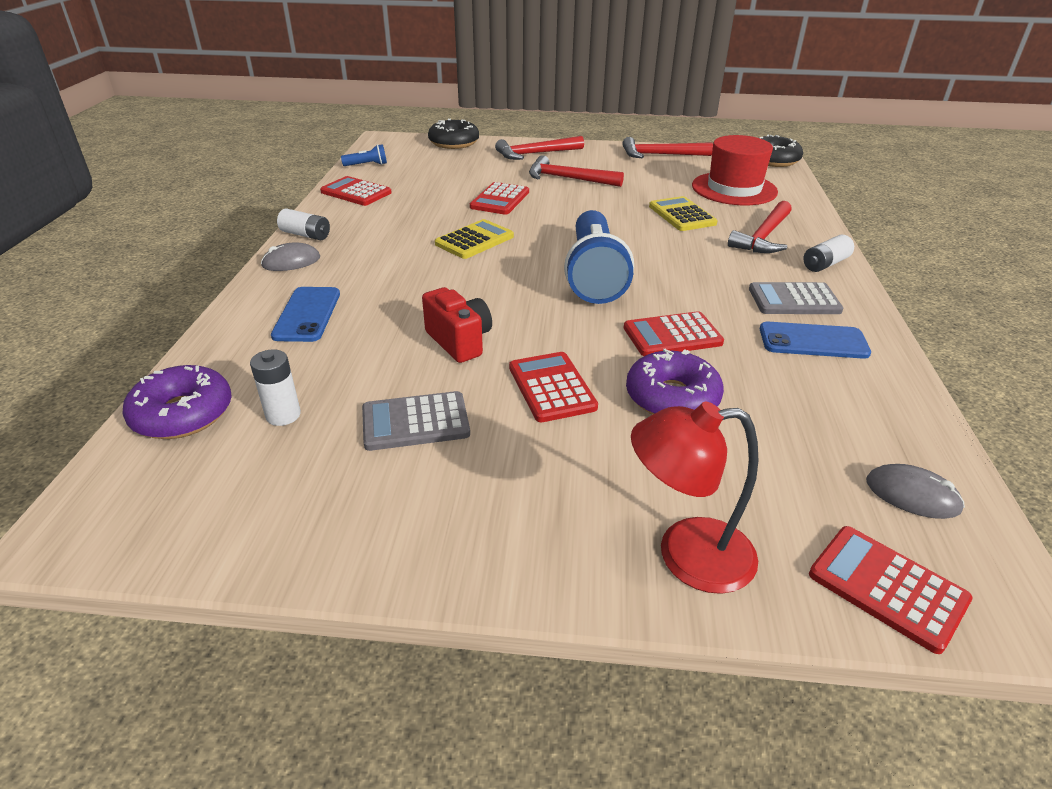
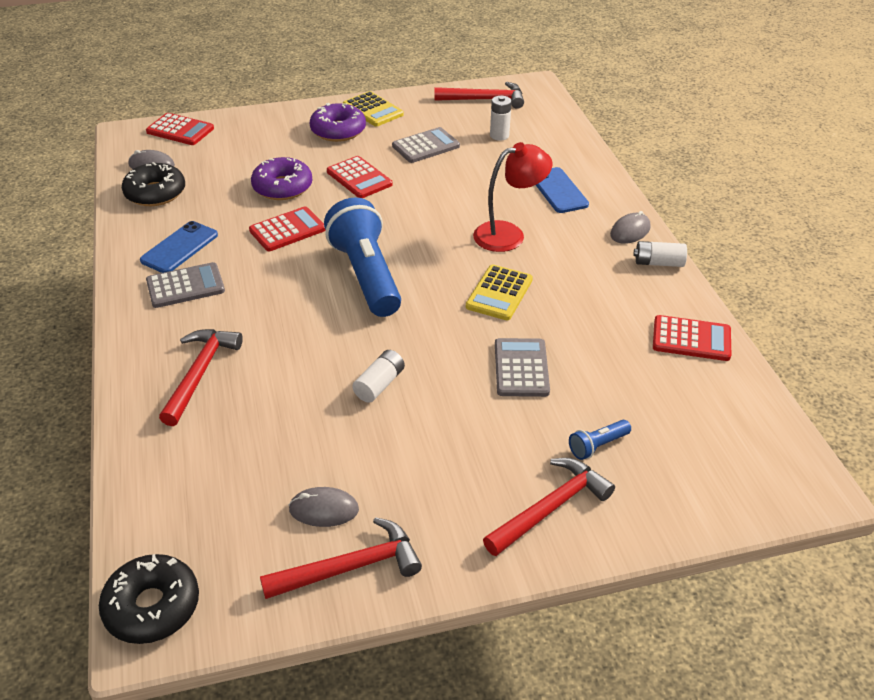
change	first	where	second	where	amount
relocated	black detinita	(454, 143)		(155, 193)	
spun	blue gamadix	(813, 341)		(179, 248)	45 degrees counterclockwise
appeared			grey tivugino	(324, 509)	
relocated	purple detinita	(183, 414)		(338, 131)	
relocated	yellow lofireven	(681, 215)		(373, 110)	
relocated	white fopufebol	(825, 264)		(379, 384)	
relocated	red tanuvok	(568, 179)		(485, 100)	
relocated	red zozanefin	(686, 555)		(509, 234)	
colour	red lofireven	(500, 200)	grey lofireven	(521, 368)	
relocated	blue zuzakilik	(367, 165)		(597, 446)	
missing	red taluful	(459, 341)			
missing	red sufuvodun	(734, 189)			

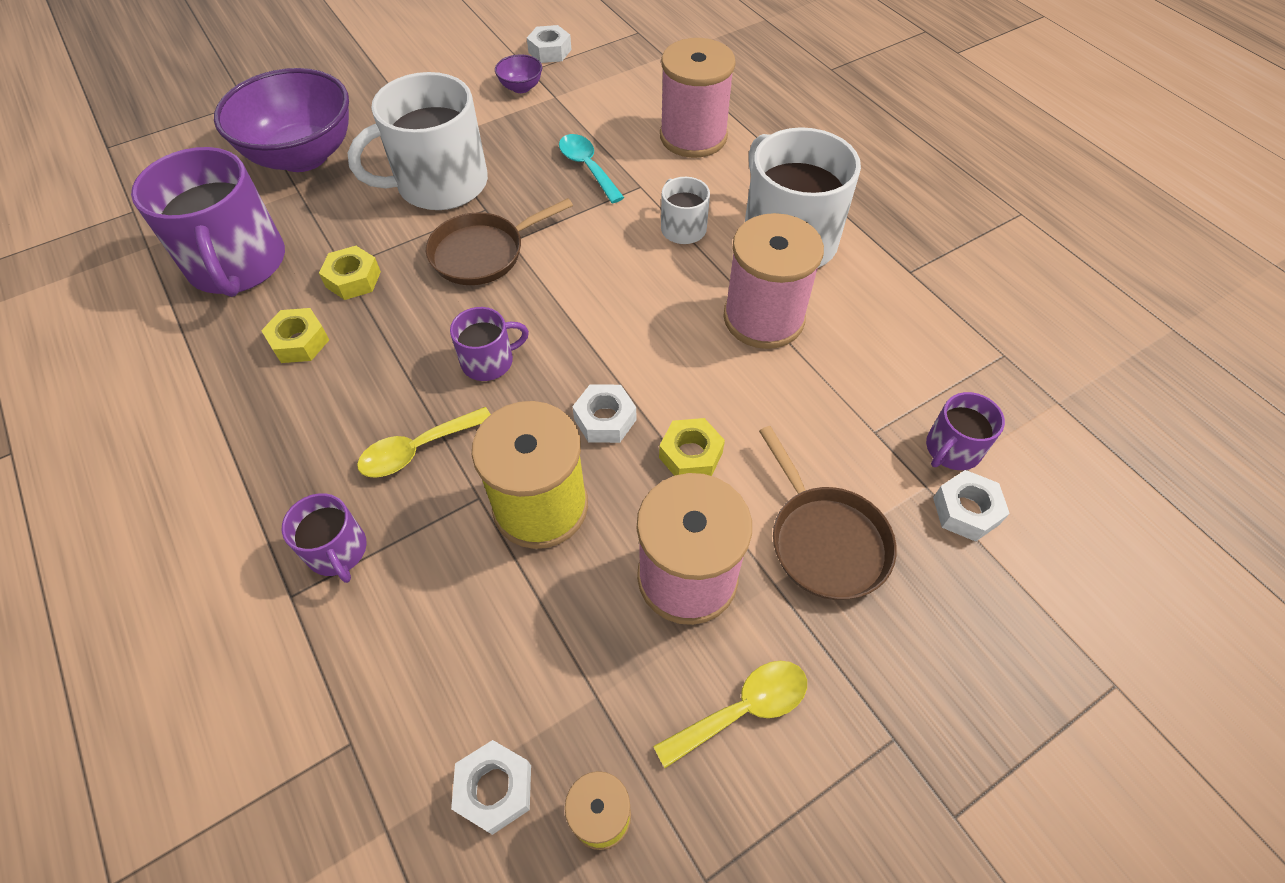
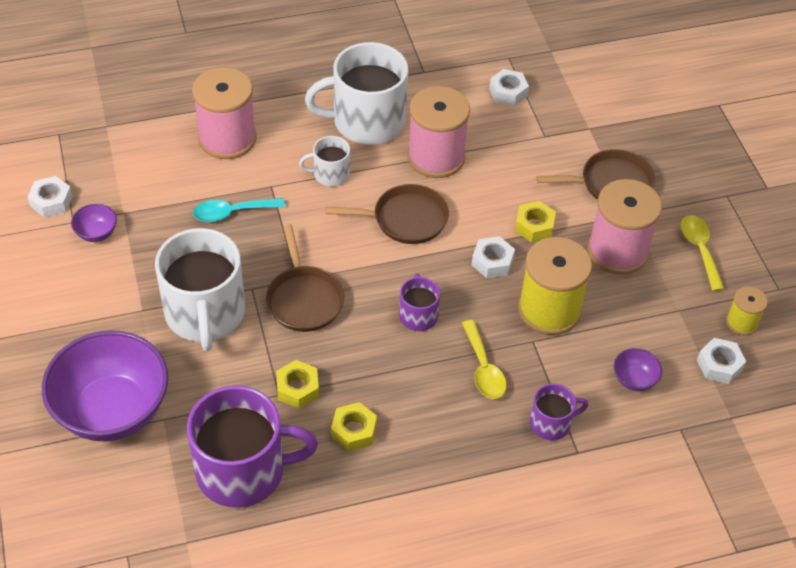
change	first	where	second	where	amount
appeared			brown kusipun	(405, 219)	
relocated	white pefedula	(966, 511)		(508, 92)	
appeared			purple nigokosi	(634, 380)	
missing	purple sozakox	(952, 449)			

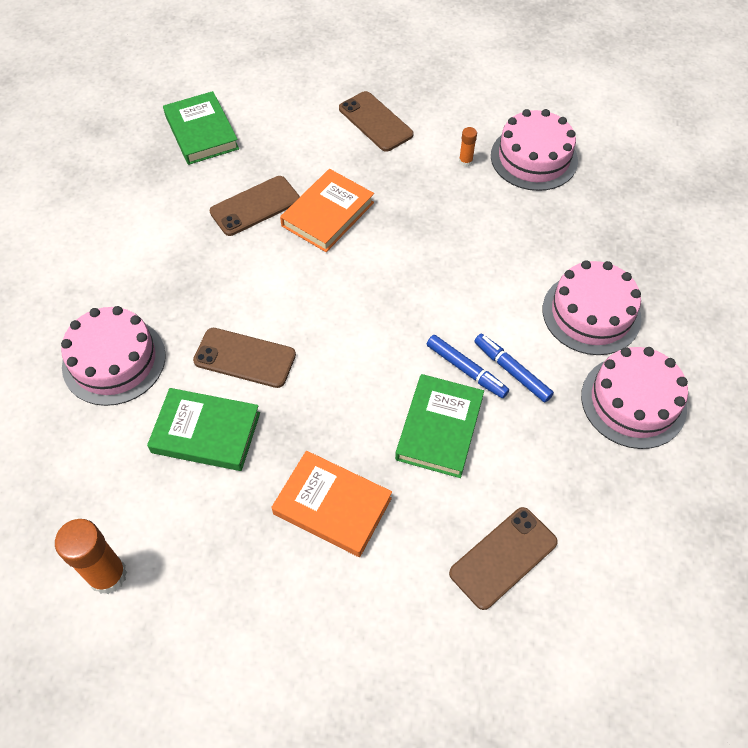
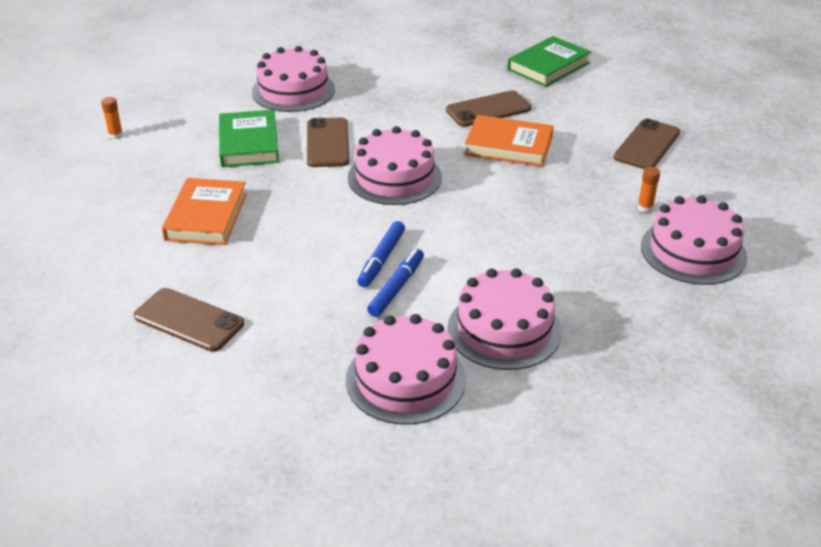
change	first	where	second	where	amount
size	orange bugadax	(107, 575)		(116, 135)	x0.49
appeared			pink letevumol	(394, 177)	
spun	brown gamadix	(255, 206)		(488, 109)	60 degrees counterclockwise
missing	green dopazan	(439, 428)			

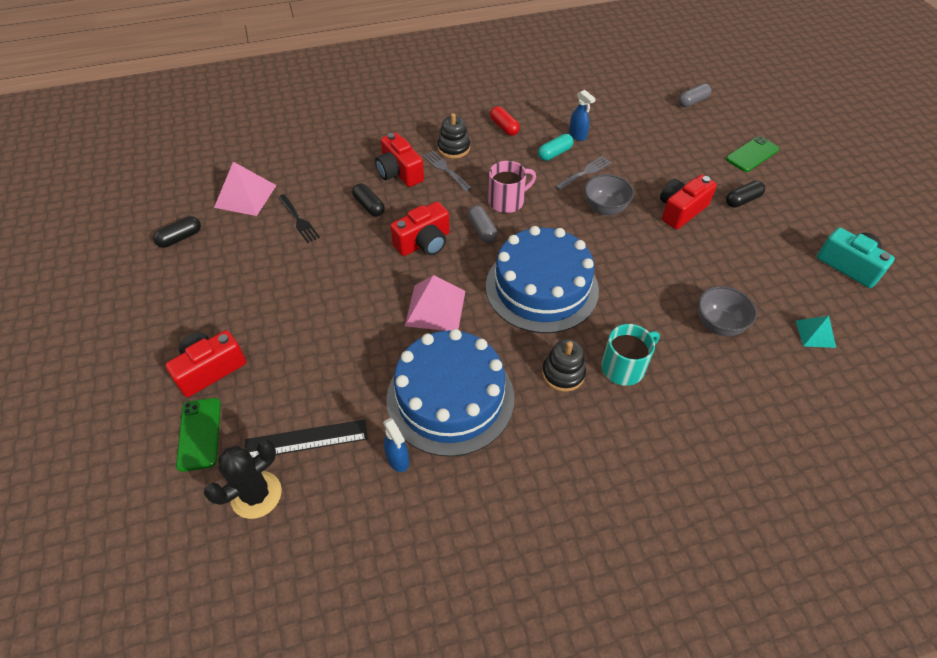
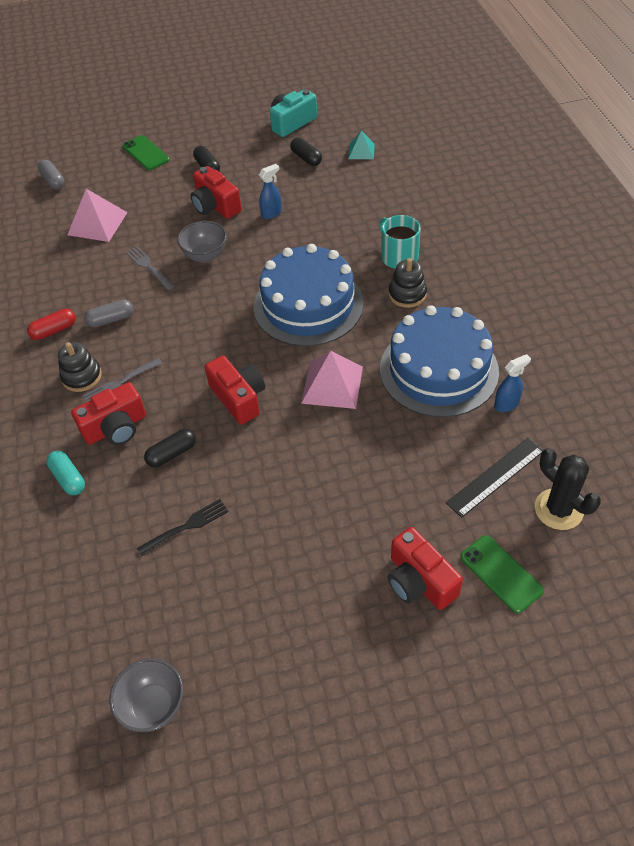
change	first	where	second	where	amount
relocated	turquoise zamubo	(555, 153)		(68, 478)	
relocated	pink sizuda	(245, 196)		(97, 223)	
relocated	grey zamubo	(482, 230)		(111, 319)	
relocated	grey nigokosi	(718, 325)		(154, 706)	
relocated	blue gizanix	(577, 136)		(272, 213)	
relocated	black zamubo	(180, 238)		(306, 158)	
spun	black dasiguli	(306, 439)		(495, 477)	60 degrees clockwise
spun	green gamadix	(199, 434)		(501, 573)	60 degrees clockwise
missing	pink sozakox	(507, 201)			

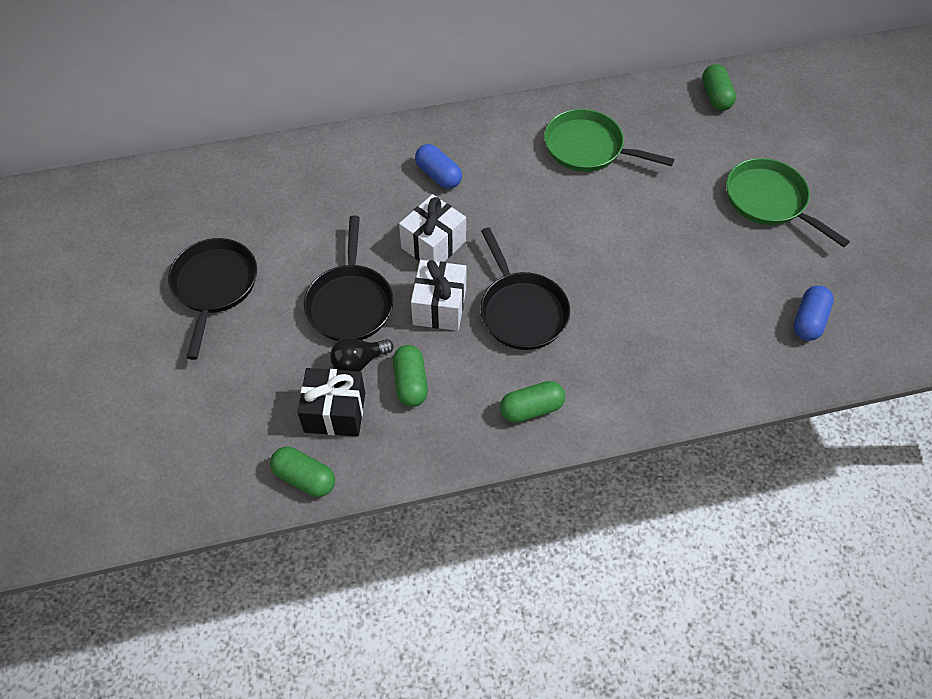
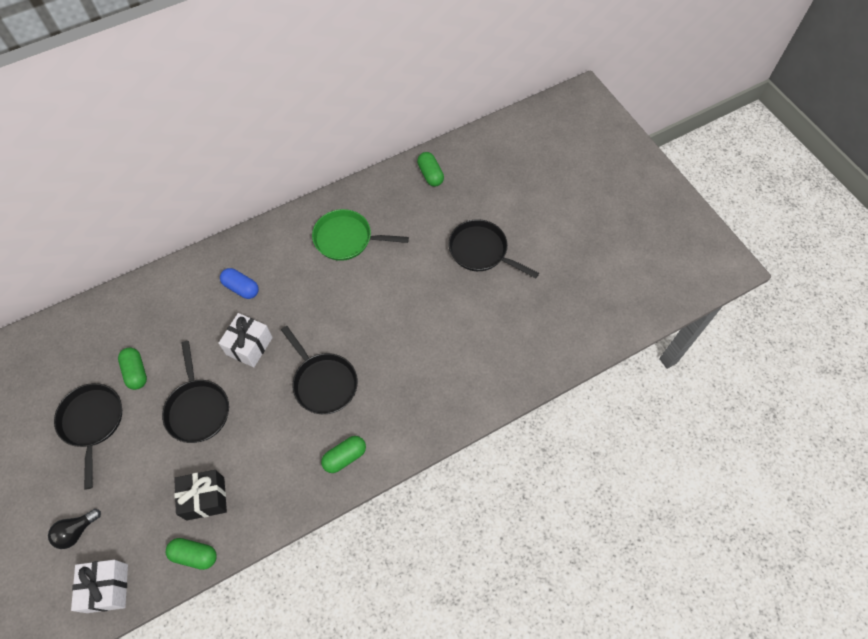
change	first	where	second	where	amount
relocated	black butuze	(358, 362)		(76, 531)	
relocated	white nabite	(439, 307)		(107, 588)	
relocated	green zamubo	(410, 383)		(136, 372)	
colour	green kusipun	(769, 201)	black kusipun	(481, 251)	
missing	blue zamubo	(808, 320)			

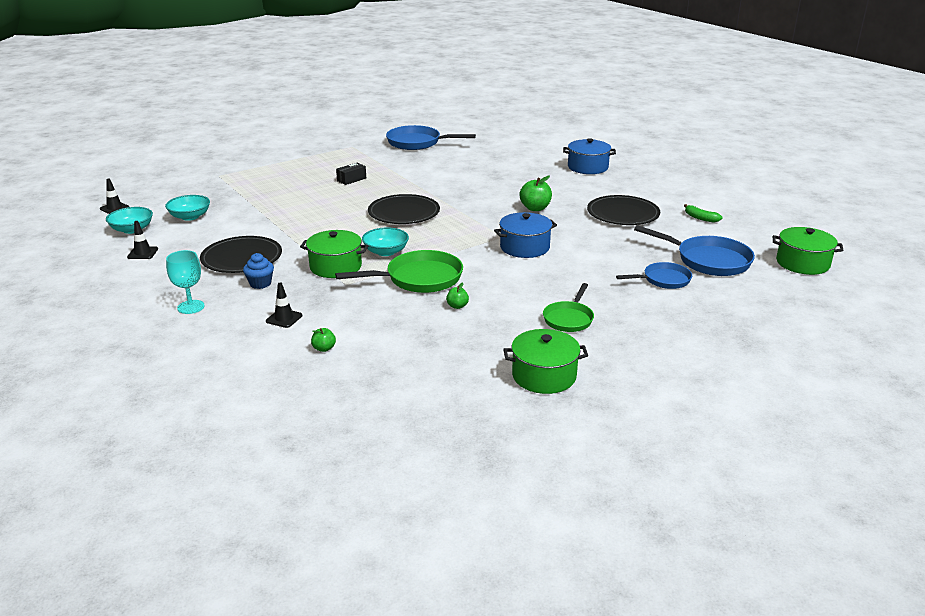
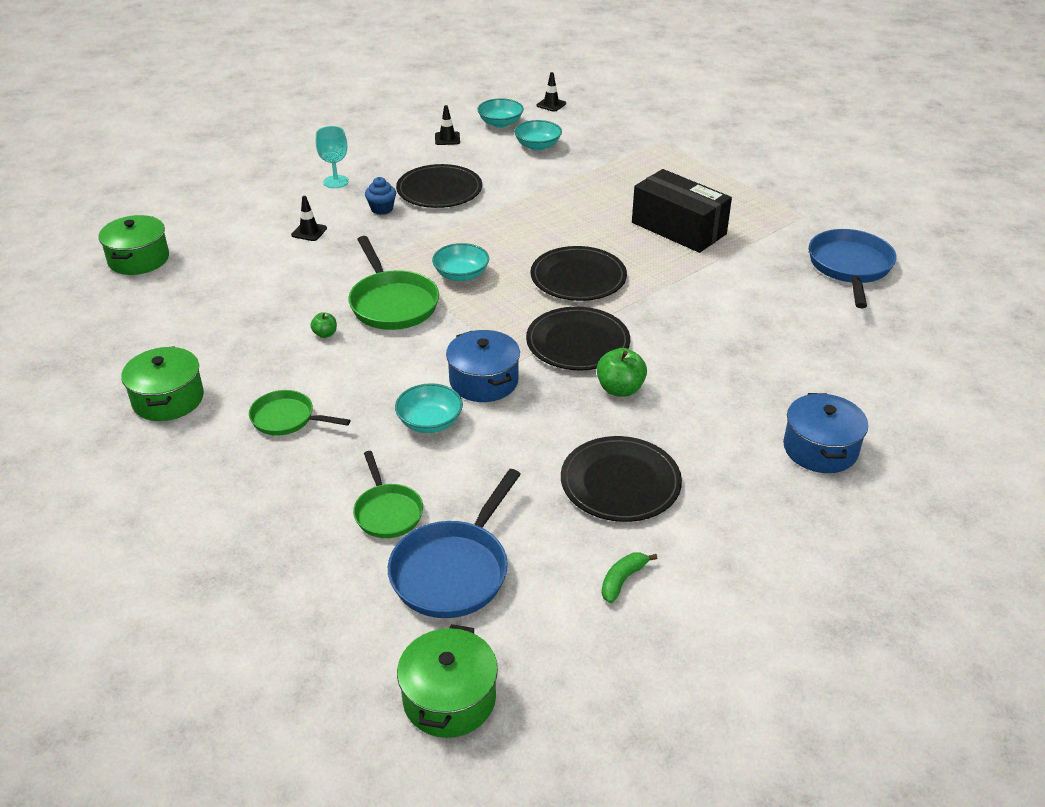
change	first	where	second	where	amount
relocated	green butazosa	(335, 266)		(138, 259)	
colour	blue kusipun	(663, 280)	green kusipun	(387, 512)	
appeared			turquoise nigokosi	(430, 422)	
appeared			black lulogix	(577, 342)	
size	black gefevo	(351, 179)		(678, 228)	x2.36
missing	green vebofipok	(324, 348)			

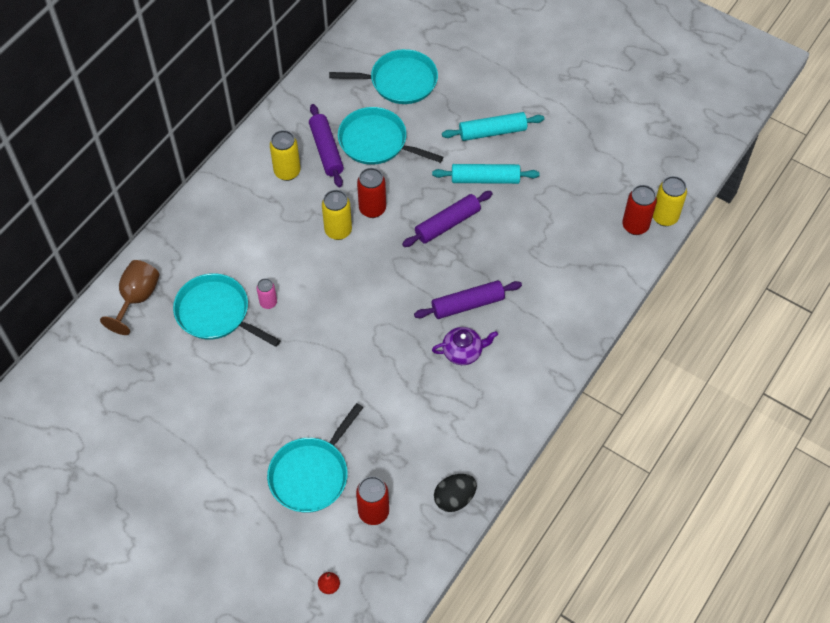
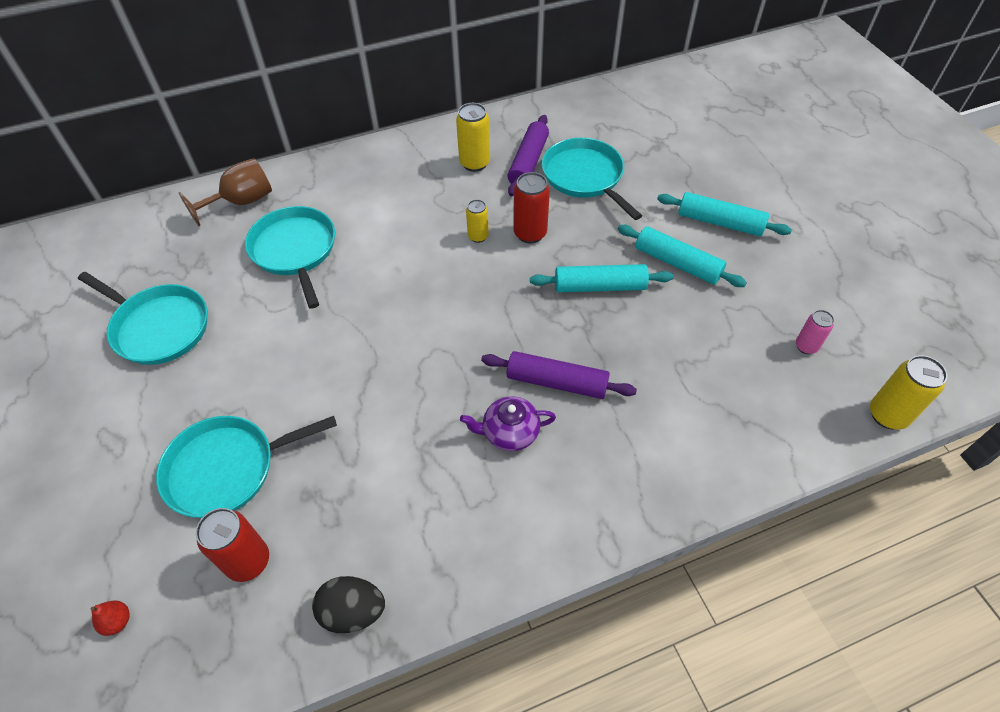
change	first	where	second	where	amount
relocated	turquoise kusipun	(399, 81)		(158, 327)	
spun	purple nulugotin	(463, 352)		(509, 432)	150 degrees clockwise
size	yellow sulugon	(338, 231)		(478, 236)	x0.62
colour	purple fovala	(447, 224)	turquoise fovala	(599, 286)	
relocated	pink sulugon	(268, 303)		(806, 346)	
missing	red sulugon	(635, 226)			

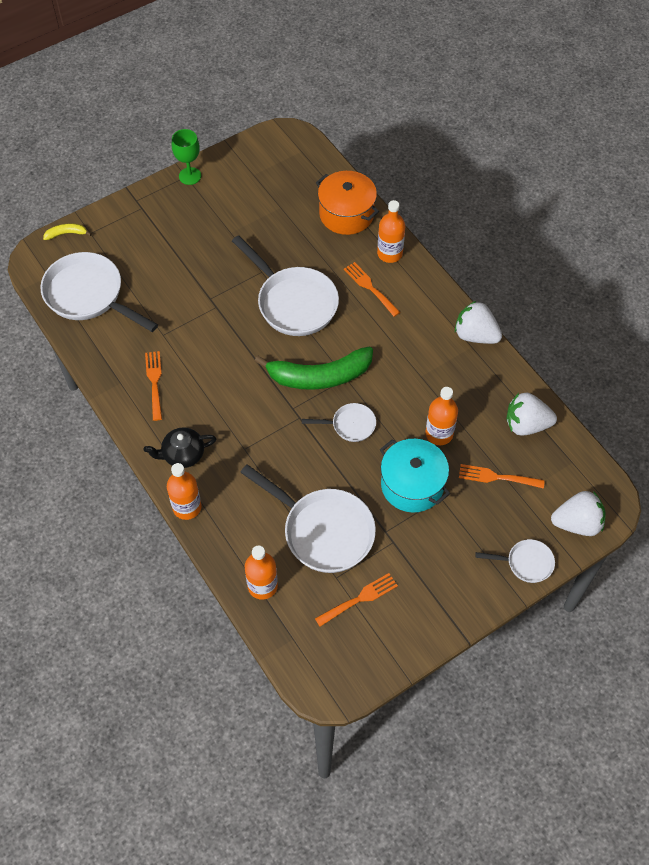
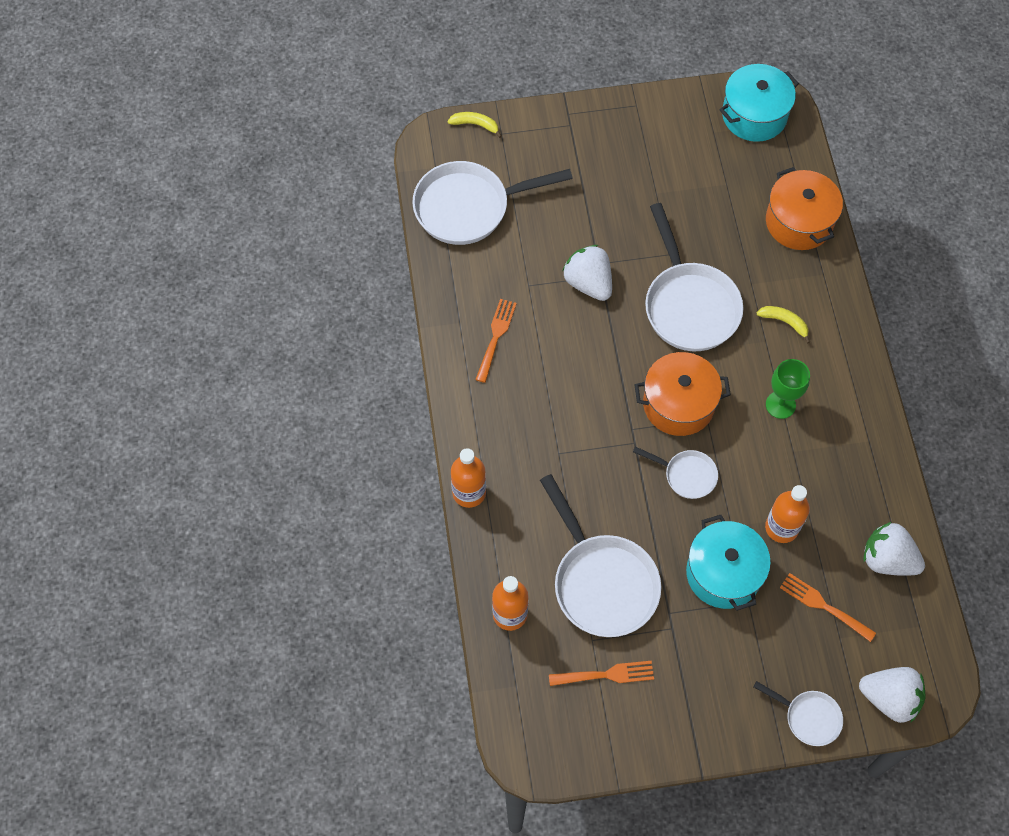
change	first	where	second	where	amount
spun	white kusipun	(89, 295)		(469, 207)	75 degrees counterclockwise
relocated	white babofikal	(475, 335)		(588, 283)	
exchanged	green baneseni	(319, 376)	orange butazosa	(678, 404)	
appeared			turquoise butazosa	(754, 115)	
exchanged	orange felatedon	(370, 287)	yellow baneseni	(784, 322)	
relocated	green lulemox	(190, 176)		(780, 405)	
missing	black nulugotin	(183, 454)			
missing	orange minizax	(389, 253)			

